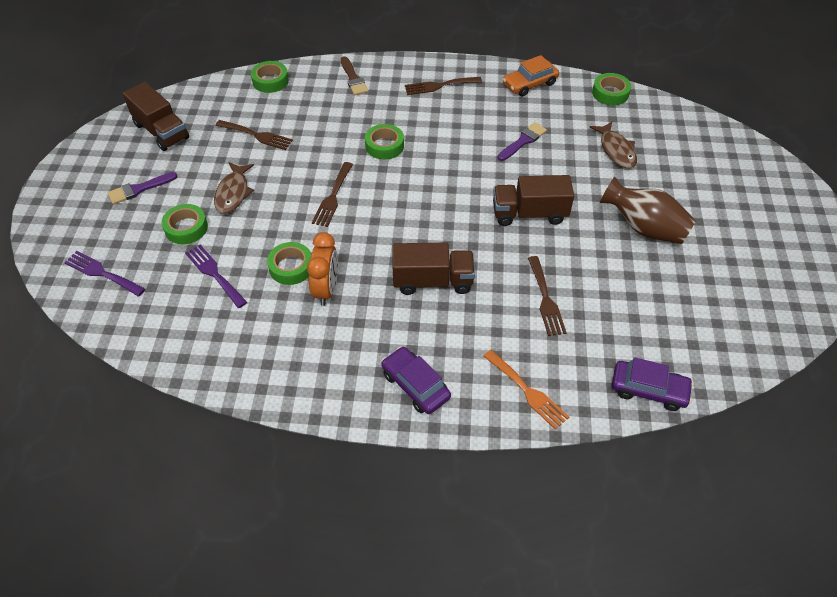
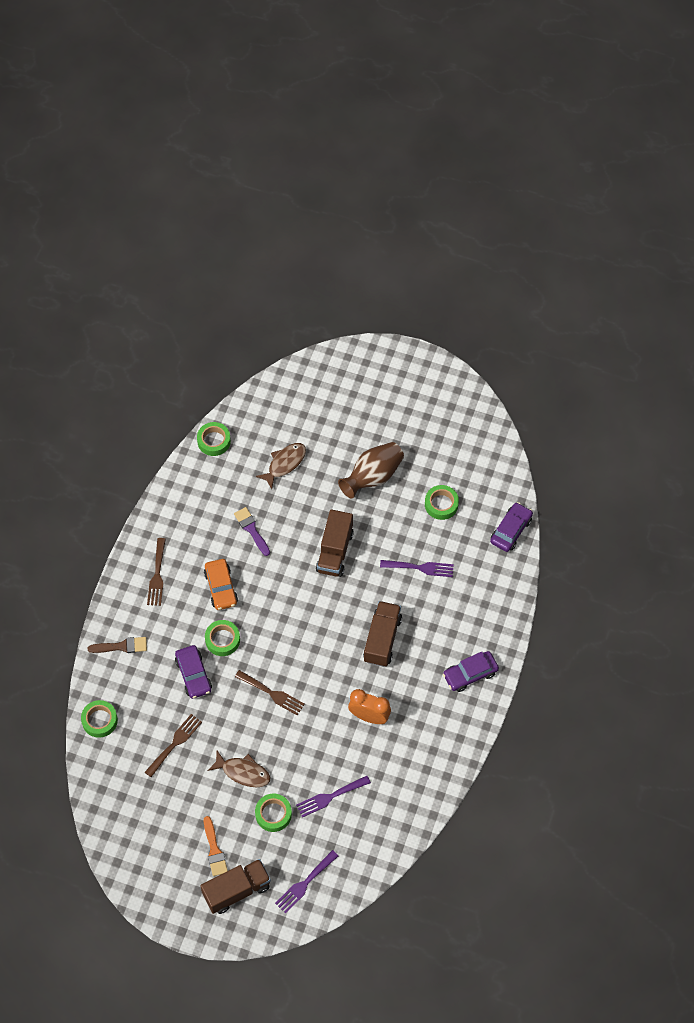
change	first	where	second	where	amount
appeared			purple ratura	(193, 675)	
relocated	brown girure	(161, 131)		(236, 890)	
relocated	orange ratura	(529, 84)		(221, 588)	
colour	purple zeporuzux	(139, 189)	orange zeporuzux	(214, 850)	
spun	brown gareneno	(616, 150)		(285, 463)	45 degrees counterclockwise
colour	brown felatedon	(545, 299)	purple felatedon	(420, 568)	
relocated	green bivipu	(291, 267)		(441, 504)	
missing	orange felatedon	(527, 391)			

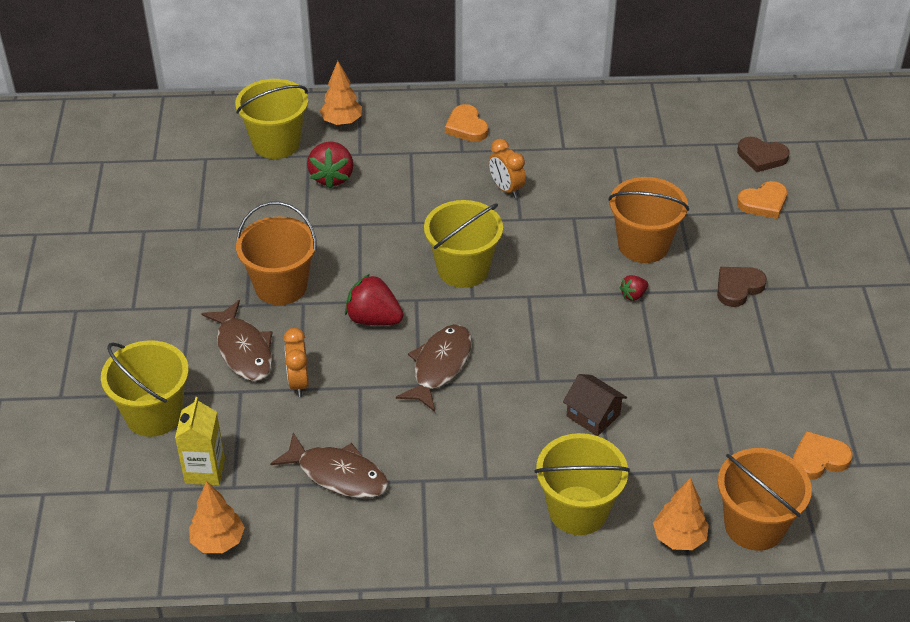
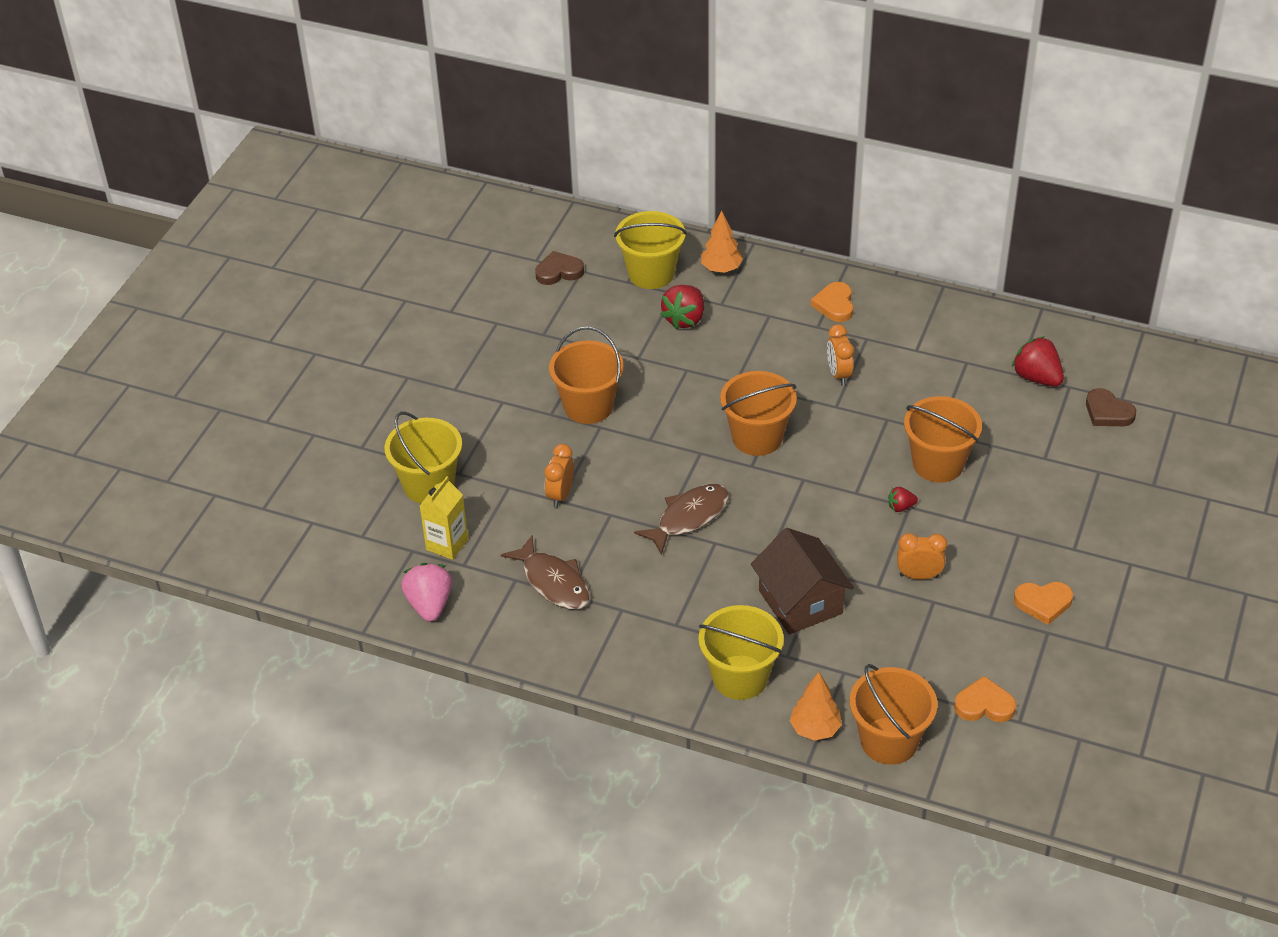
change	first	where	second	where	amount
exchanged	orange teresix	(218, 541)	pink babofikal	(429, 604)	
relocated	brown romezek	(738, 288)		(559, 271)	
colour	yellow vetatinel	(463, 269)	orange vetatinel	(757, 437)	
size	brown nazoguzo	(593, 415)		(800, 602)	x1.71
appeared			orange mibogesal	(919, 576)	
relocated	red babofikal	(373, 319)		(1037, 377)	
relocated	orange romezek	(763, 203)		(1043, 603)	
missing	brown gareneno	(243, 350)			

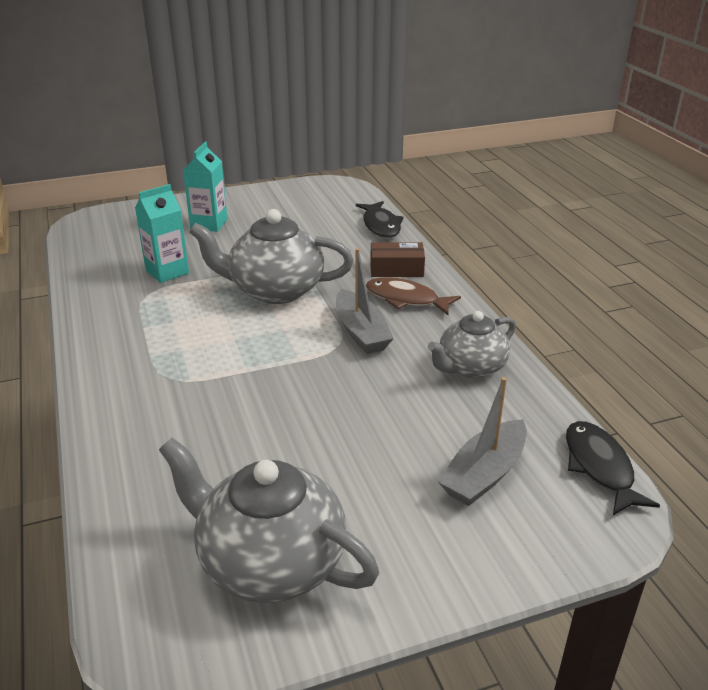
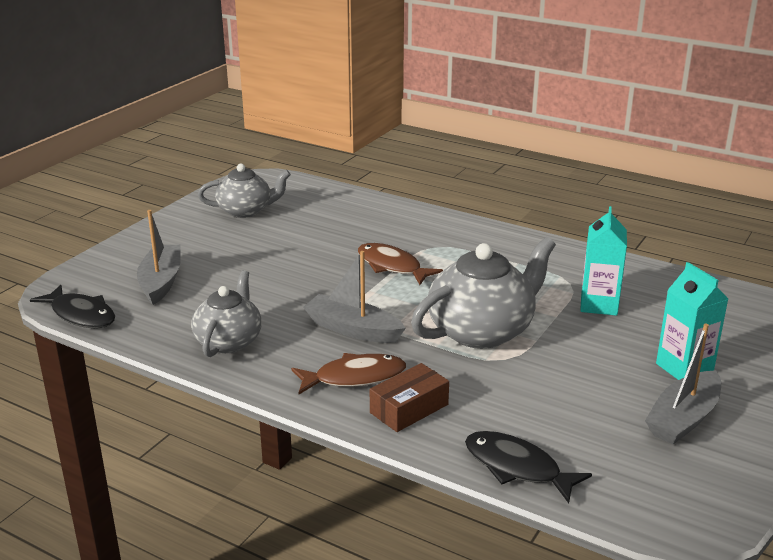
change	first	where	second	where	amount
size	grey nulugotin	(270, 562)		(246, 211)	x0.64
appeared			brown gareneno	(392, 266)	
appeared			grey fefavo	(683, 419)	

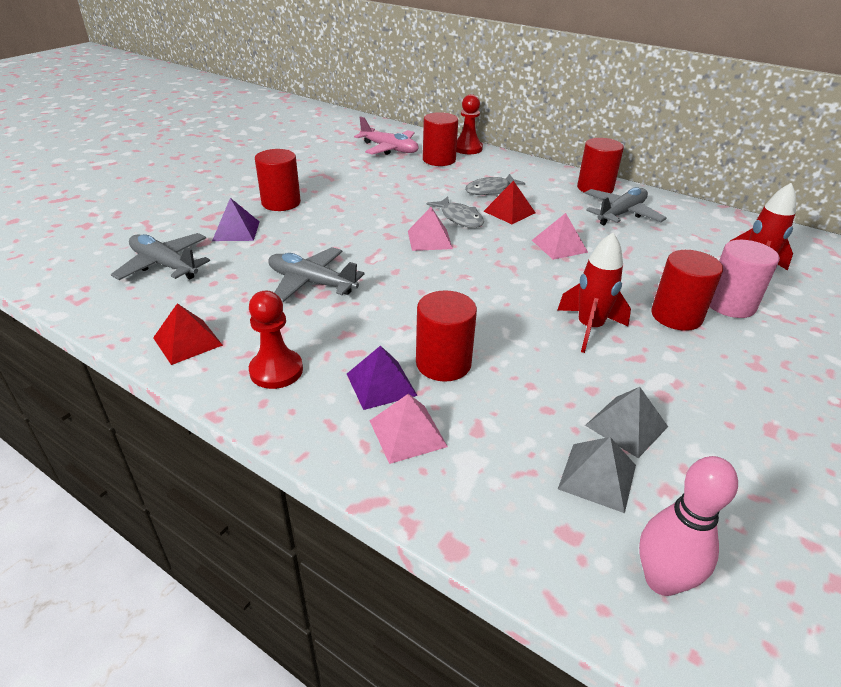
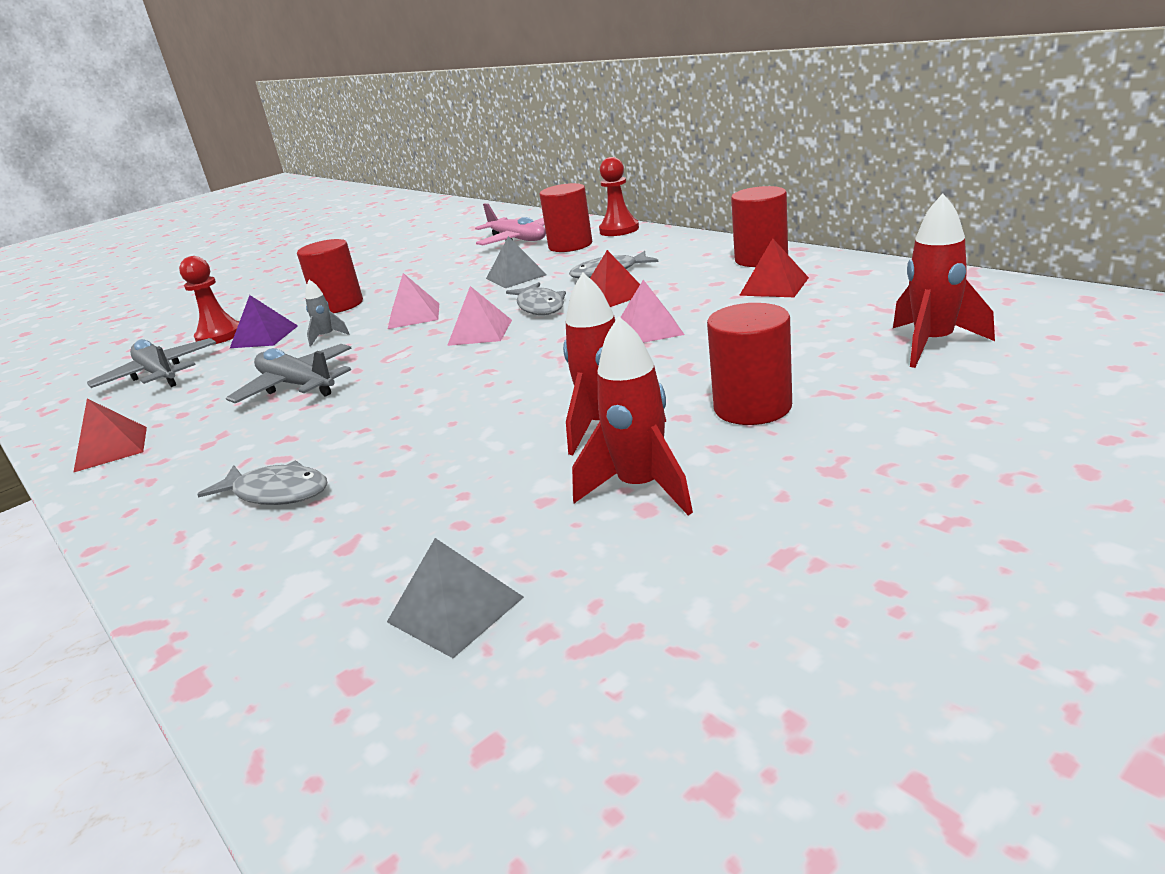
change	first	where	second	where	amount
relocated	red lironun	(276, 371)		(220, 336)	
exchanged	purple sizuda	(381, 384)	grey gareneno	(276, 493)	
appeared			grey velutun	(327, 337)	
relocated	pink sizuda	(407, 433)		(414, 316)	
relocated	grey sizuda	(626, 426)		(516, 276)	
appeared			red velutun	(641, 488)	
exchanged	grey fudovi	(621, 214)	red sizuda	(774, 286)	
missing	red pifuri	(443, 363)			
missing	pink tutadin	(662, 580)			
missing	pink pifuri	(730, 304)			

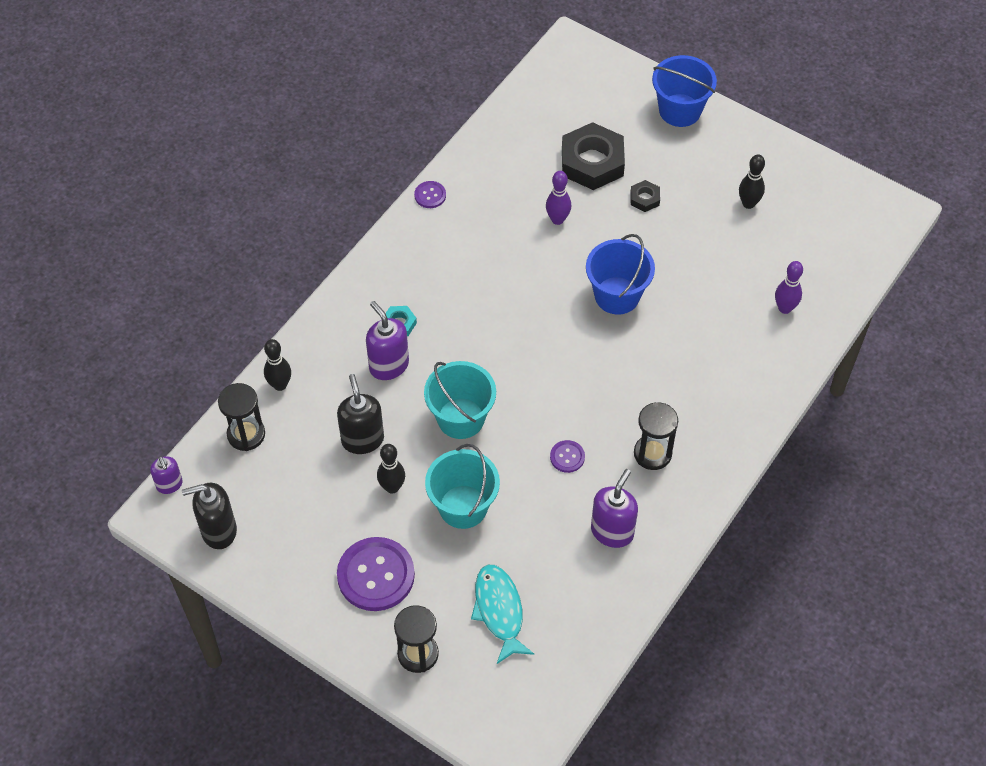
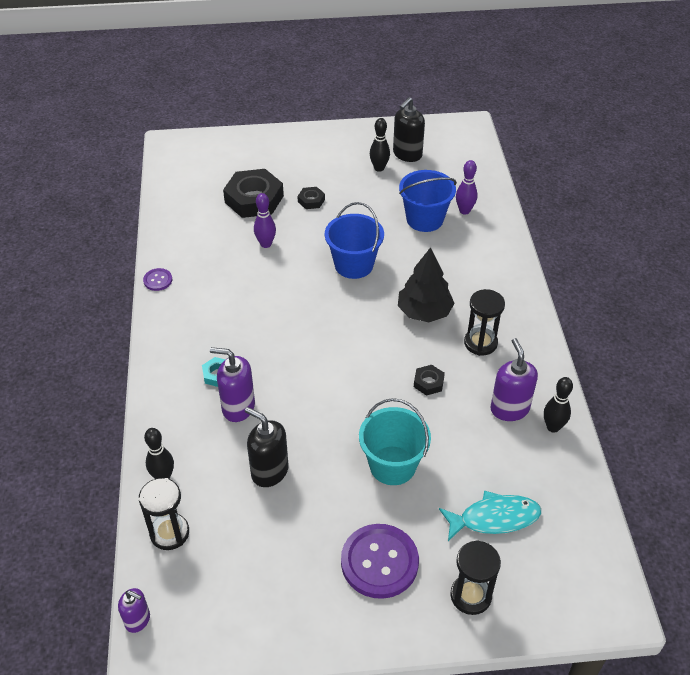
change	first	where	second	where	amount
relocated	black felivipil	(218, 531)		(407, 154)	
appeared			black teresix	(424, 312)	
relocated	blue vetatinel	(680, 110)		(424, 219)	
exchanged	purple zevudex	(567, 457)	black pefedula	(428, 382)	
spun	turquoise gareneno	(499, 611)		(494, 518)	135 degrees clockwise
relocated	black tutadin	(392, 487)		(553, 427)	
missing	turquoise vetatinel	(461, 418)			

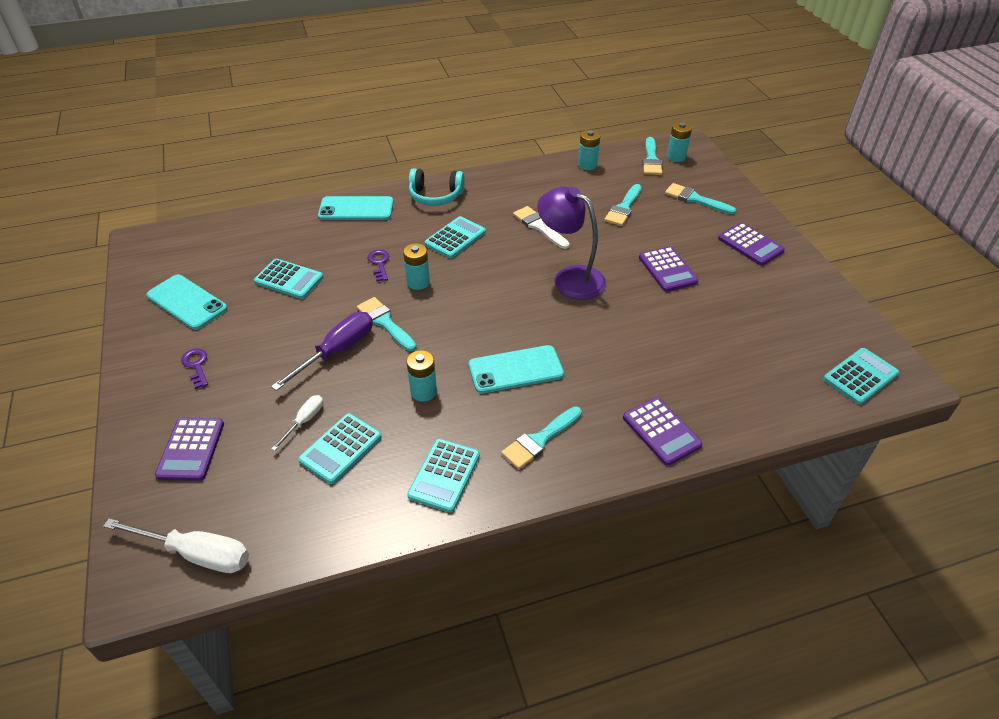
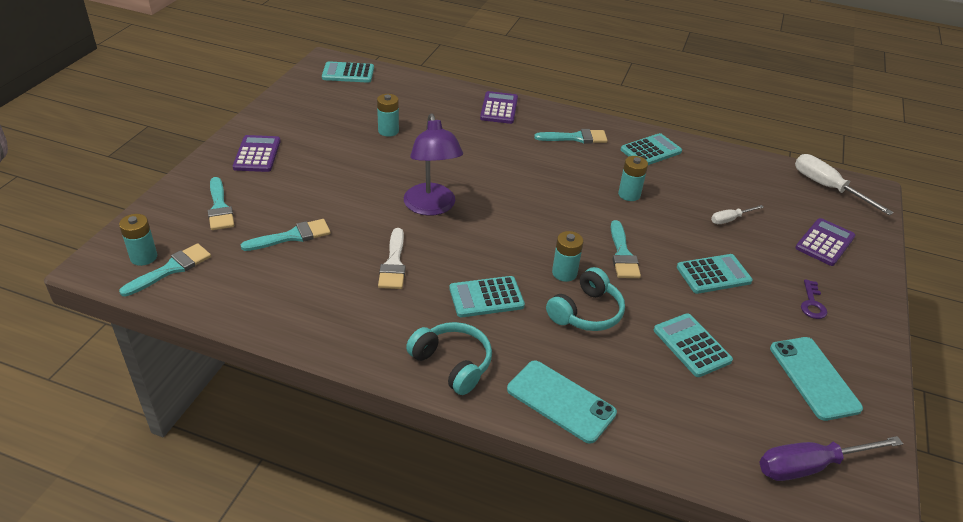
change	first	where	second	where	amount
relocated	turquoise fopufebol	(587, 165)		(388, 131)	
exchanged	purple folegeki	(379, 263)	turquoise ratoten	(586, 312)	
relocated	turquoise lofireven	(340, 448)		(713, 274)	
relocated	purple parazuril	(337, 351)		(810, 466)	
missing	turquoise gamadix	(515, 370)			
missing	purple lofireven	(667, 269)			

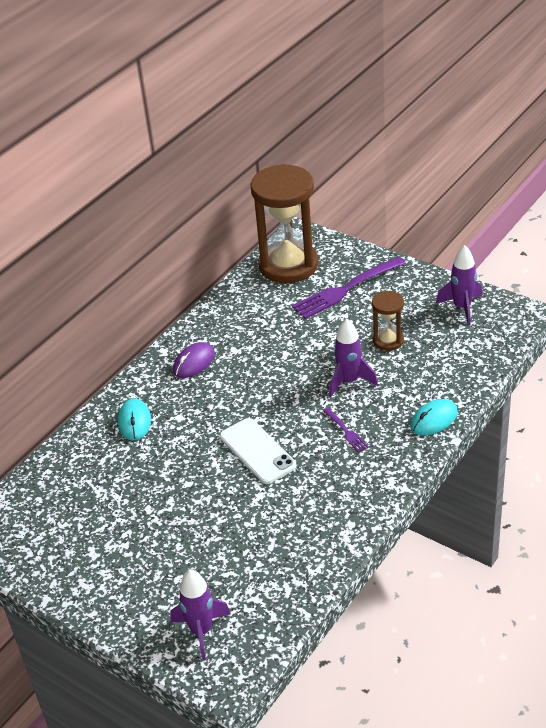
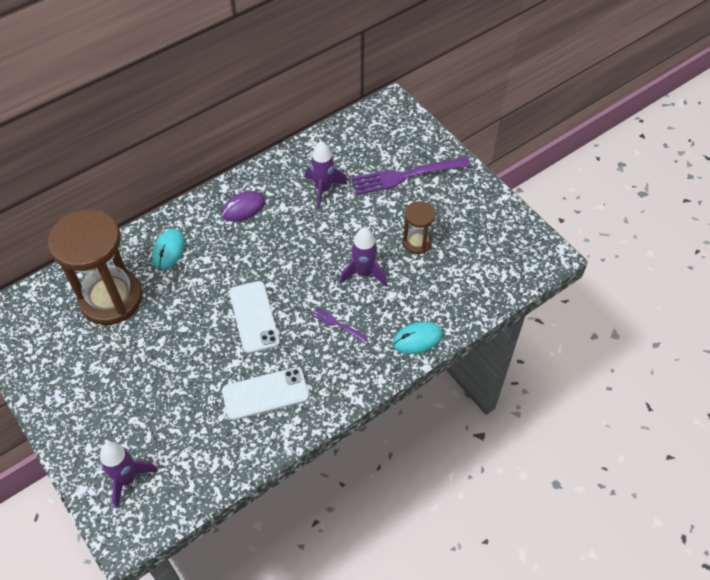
change	first	where	second	where	amount
relocated	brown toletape	(288, 265)		(111, 298)	
appeared			white gamadix	(265, 394)	
relocated	purple velutun	(462, 307)		(323, 189)	
spun	purple felatedon	(346, 431)		(337, 324)	135 degrees clockwise

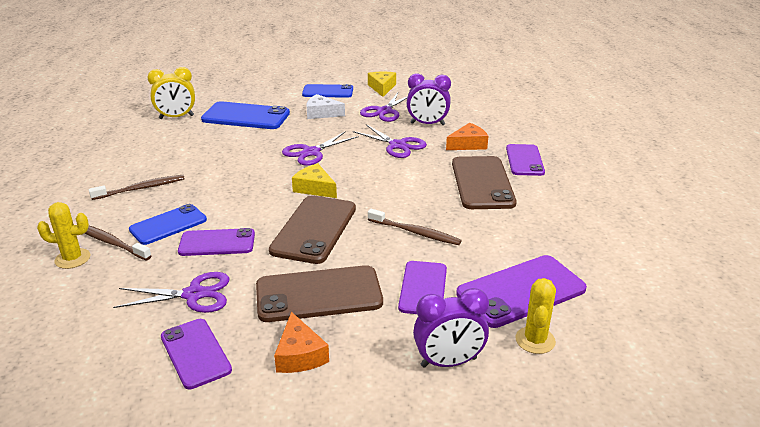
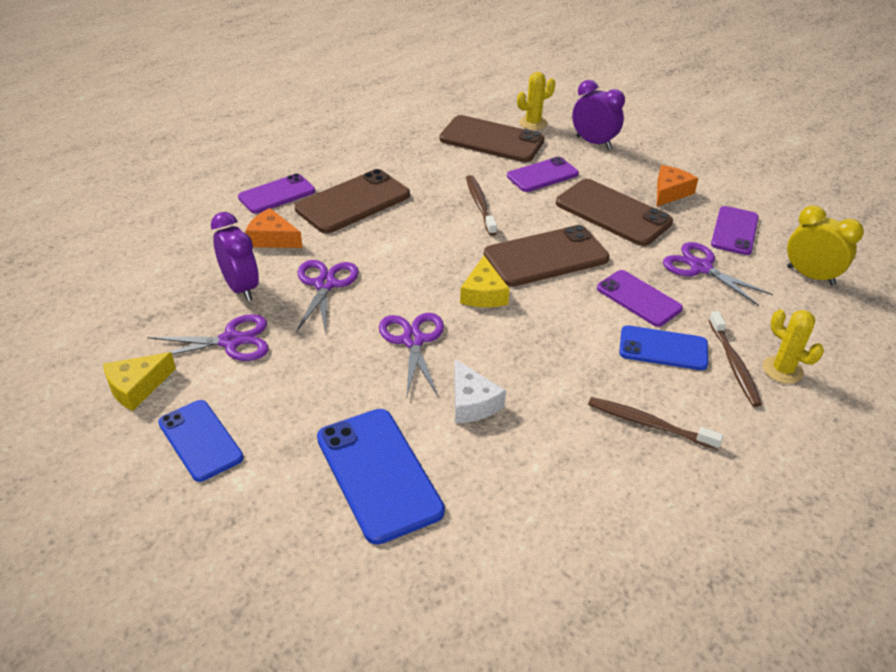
change	first	where	second	where	amount
spun	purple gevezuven	(311, 152)		(413, 340)	105 degrees counterclockwise
colour	purple gamadix	(521, 291)	brown gamadix	(491, 140)	
relocated	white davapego	(321, 113)		(472, 403)	
relocated	yellow mibogesal	(176, 117)		(810, 276)	

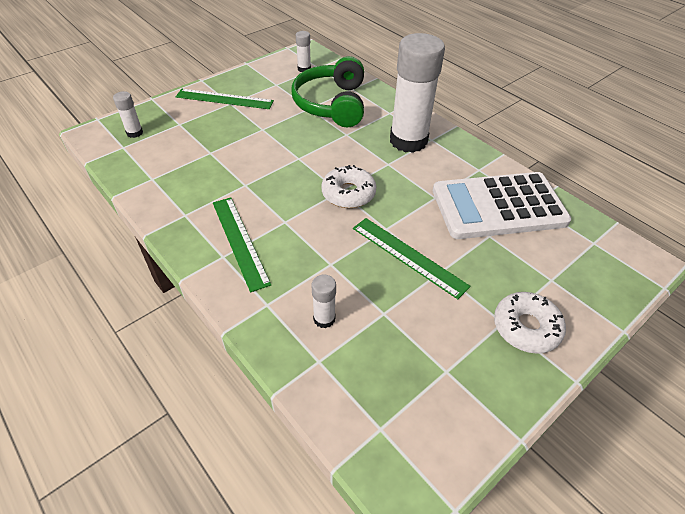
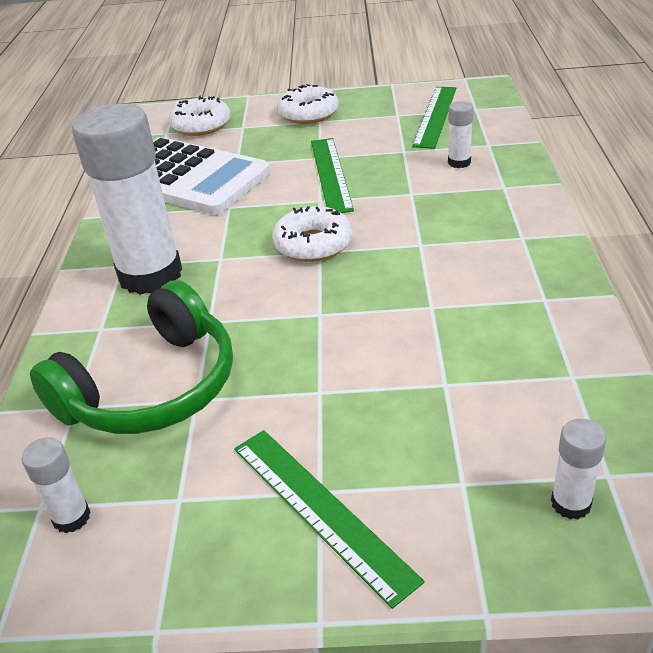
change	first	where	second	where	amount
appeared			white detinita	(201, 125)	
relocated	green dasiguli	(240, 241)		(435, 116)	

